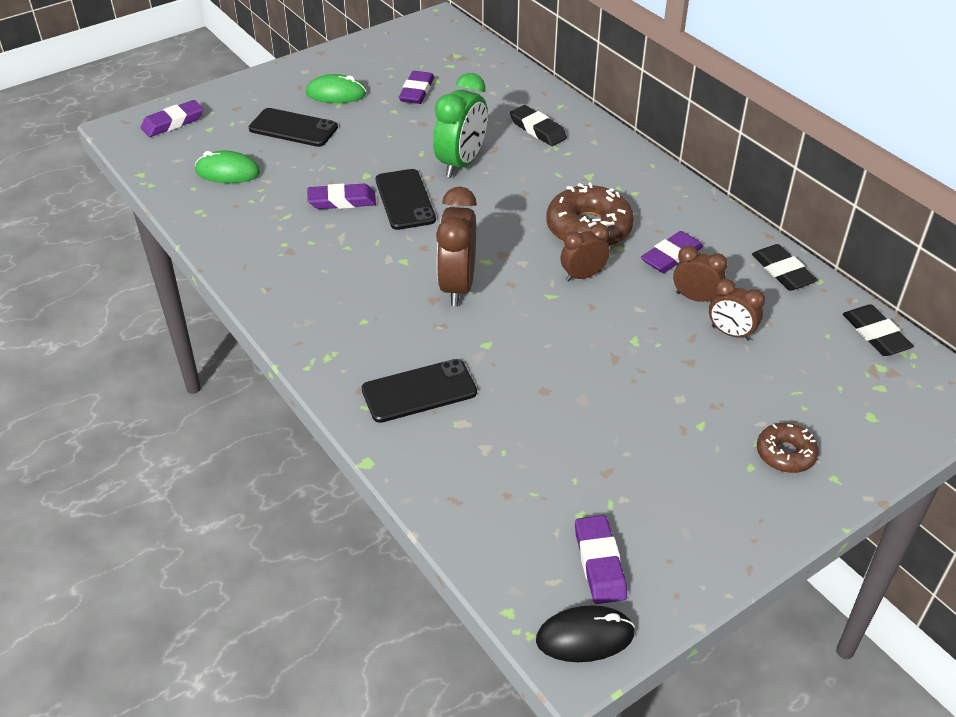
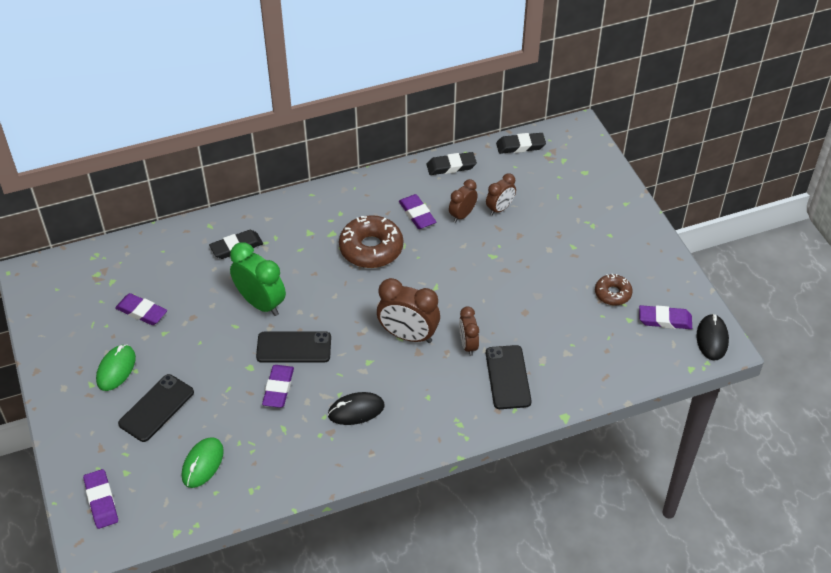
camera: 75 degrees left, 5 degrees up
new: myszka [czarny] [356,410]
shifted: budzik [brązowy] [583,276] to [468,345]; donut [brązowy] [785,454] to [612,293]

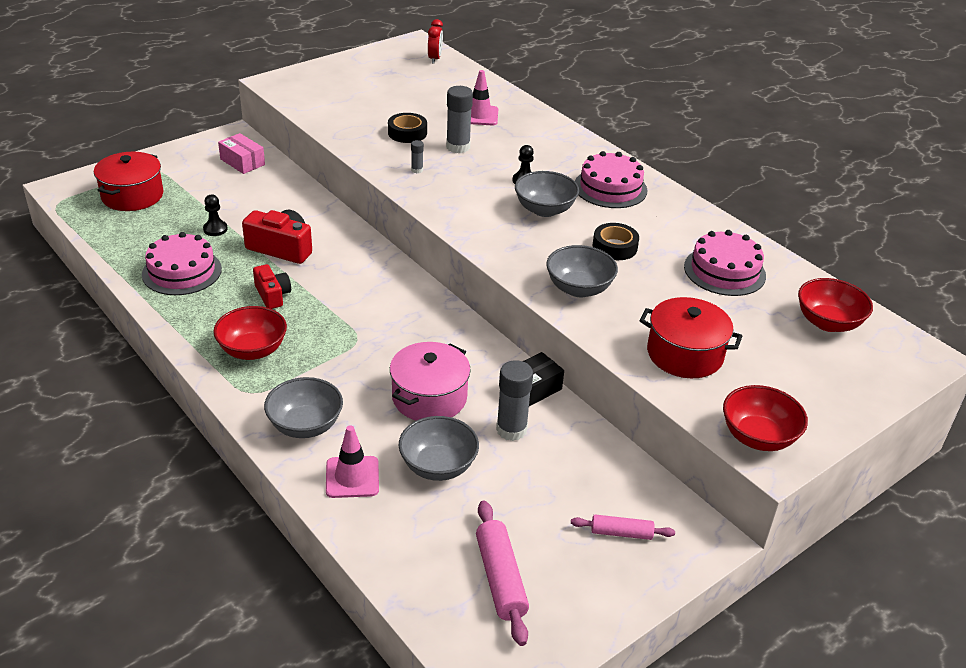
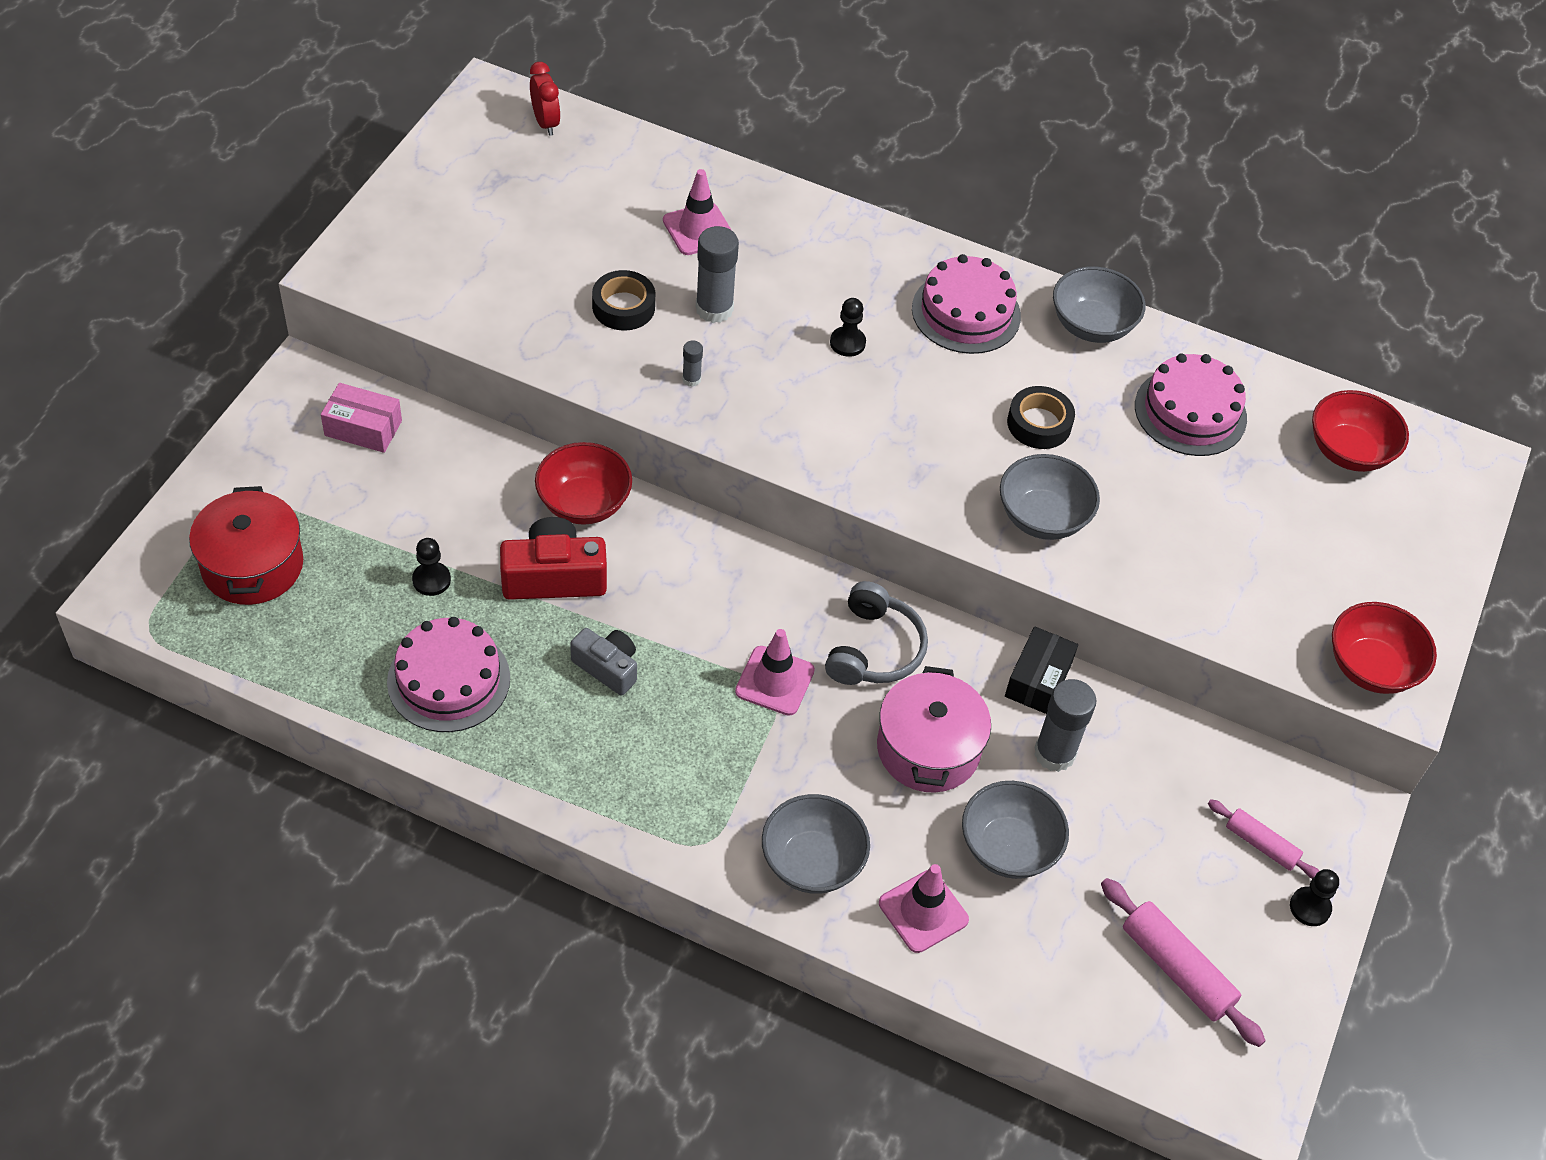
camera: 30 degrees left, 15 degrees up
gone: garnek [czerwony] [685,354]
new: pachołek [różowy] [774,681]; słuchawki [szary] [874,649]; pionek [czarny] [1310,907]
shifted: miska [czerwony] [253,350] to [584,503]; miska [szary] [544,210] to [1092,325]
repainted: aparat fotograficzny [czerwony] [272,295] to aparat fotograficzny [szary] [607,667]
rotated: wałek do ciasta [różowy] [621,533] = [1261,844] 60 degrees clockwise

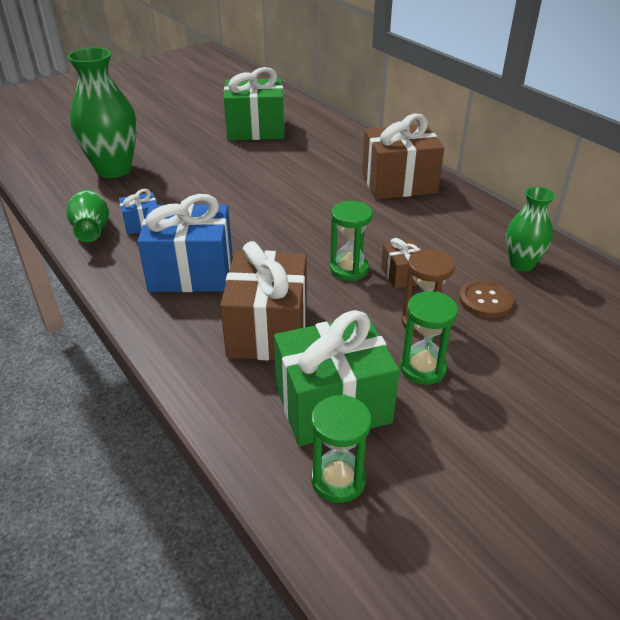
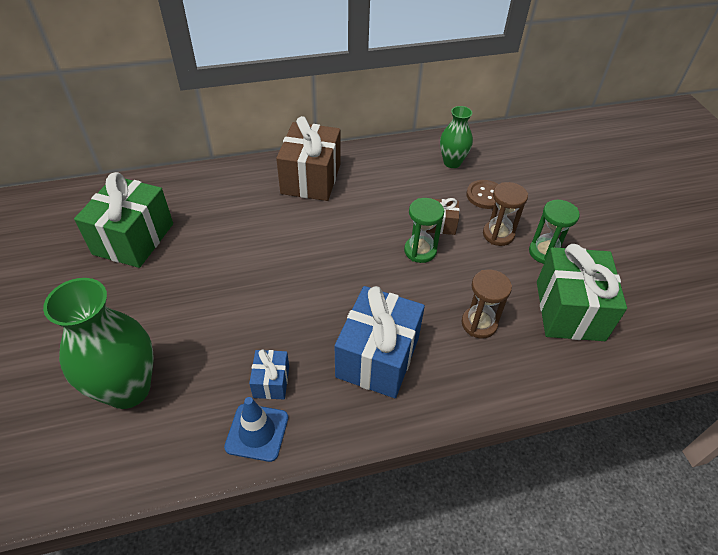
camera: 70 degrees left, 10 degrees up
gone: klepsydra [zielony] [338,480]
swapped: wazon [zielony] [92,230] to pachołek [niebieski] [257,432]; prezent [brązowy] [268,330] to klepsydra [brązowy] [479,324]

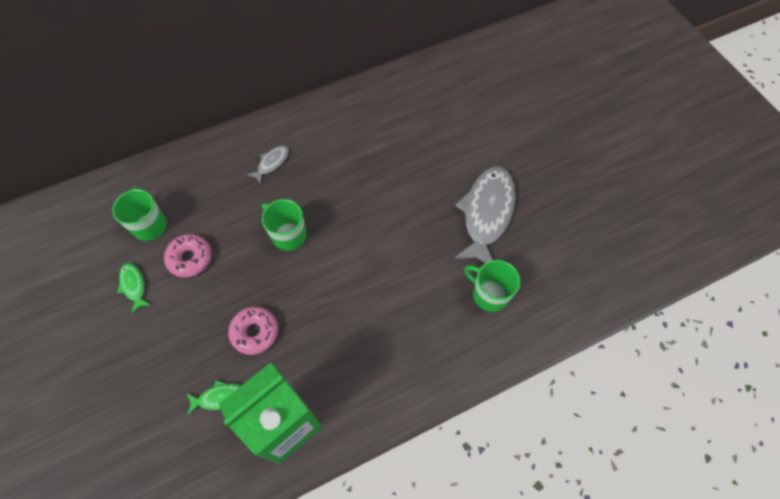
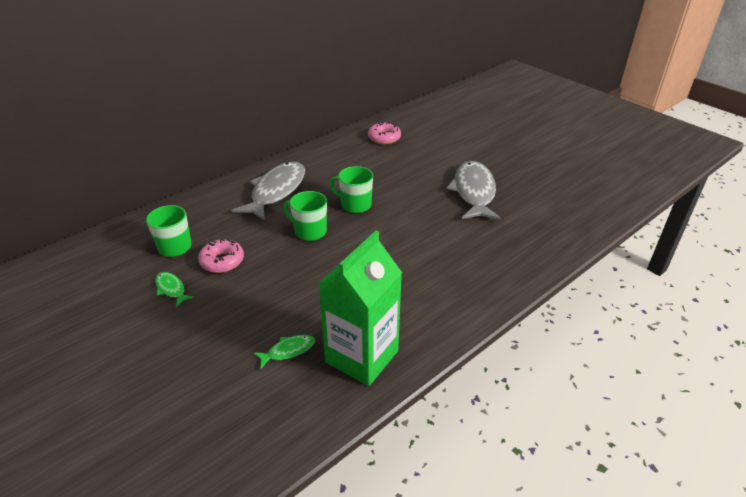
camera: 15 degrees left, 25 degrees down
shifted: kubek [zielony] [489,294] to [355,205]; donut [różowy] [255,332] to [384,138]
scaled: ryba [szary] [272,163] = [276,191] x2.22

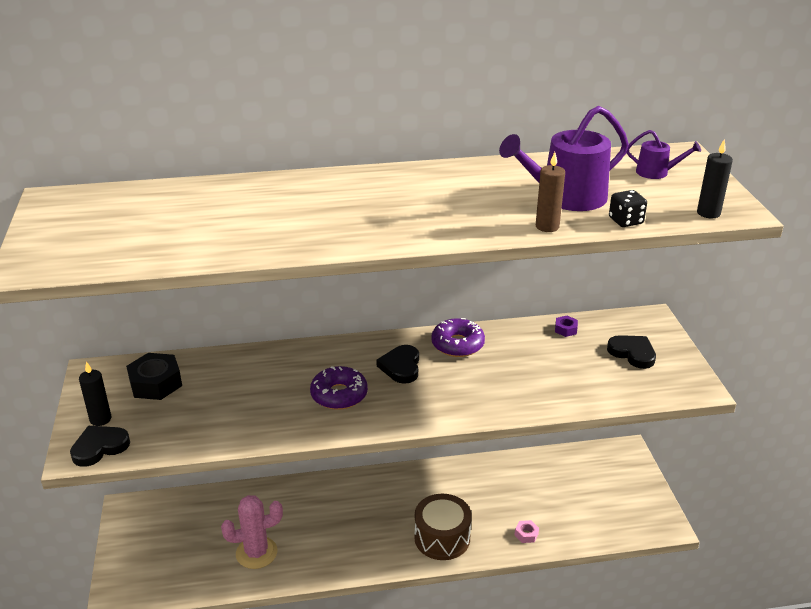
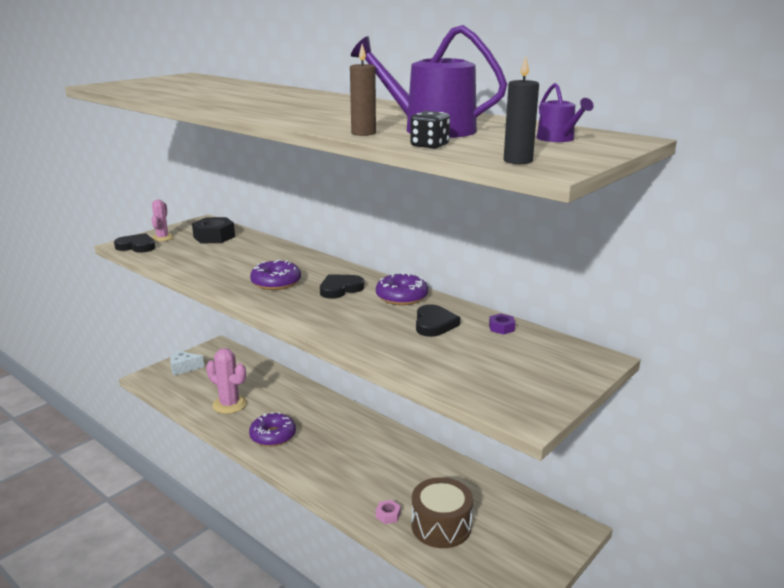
camera: 50 degrees right, 10 degrees down
new: ser [biały] [183,368]; donut [fioletowy] [273,436]
shifted: bęben [brązowy] [442,538] to [441,526]; serce [czarny] [632,353] to [434,324]
swapped: świeca [czarny] [100,419] to kaktus [różowy] [162,238]

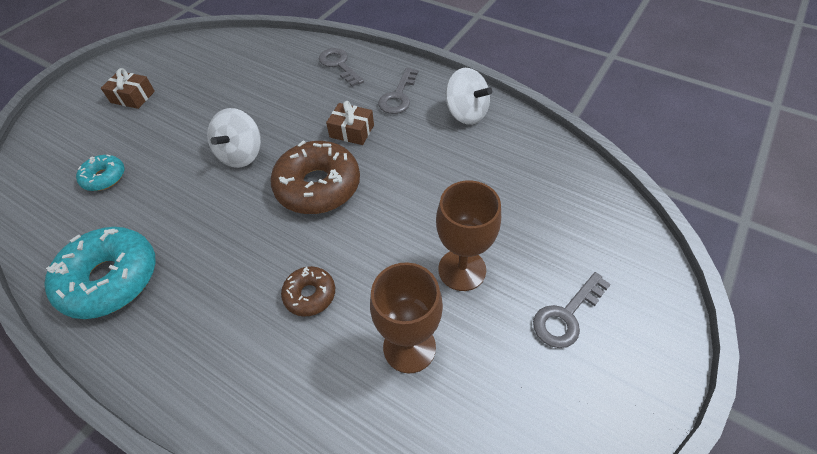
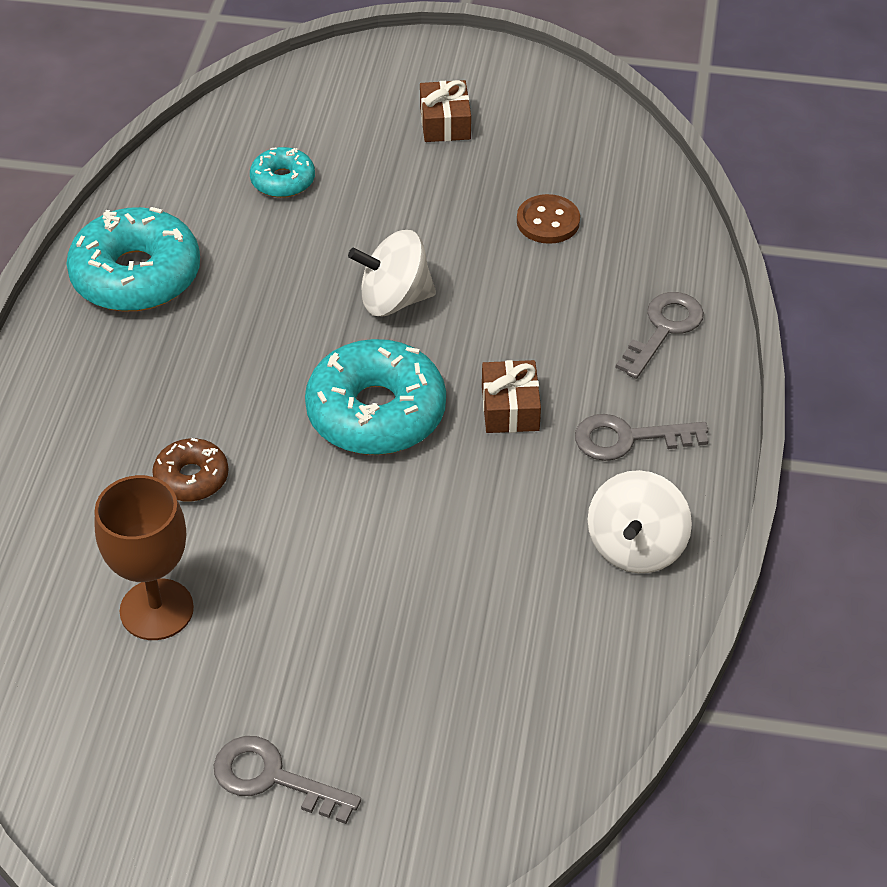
camera: 65 degrees right, 5 degrees down
gone: kielich [brązowy] [462,269]
new: guzik [brązowy] [548,221]
repainted: donut [brązowy] [318,186] to donut [turkusowy] [376,412]

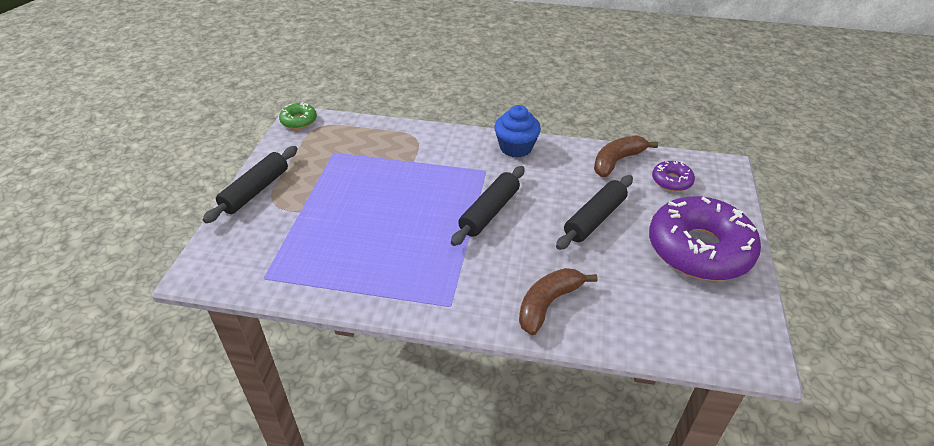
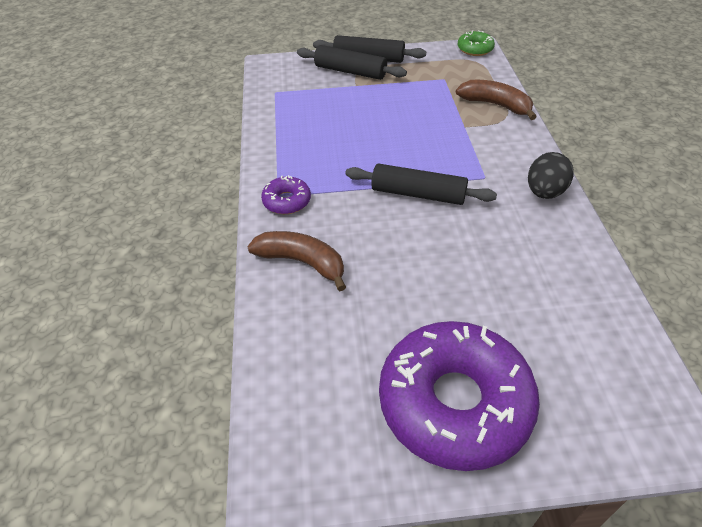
camera: 75 degrees right, 5 degrees up
shifted: donut [fioletowy] [671,181] to [287,201]; wałek do ciasta [czarny] [594,219] to [350,71]; banan [brązowy] [617,161] to [495,105]
swapped: muffinka [niebieski] [516,147] to jajko [czarny] [544,192]

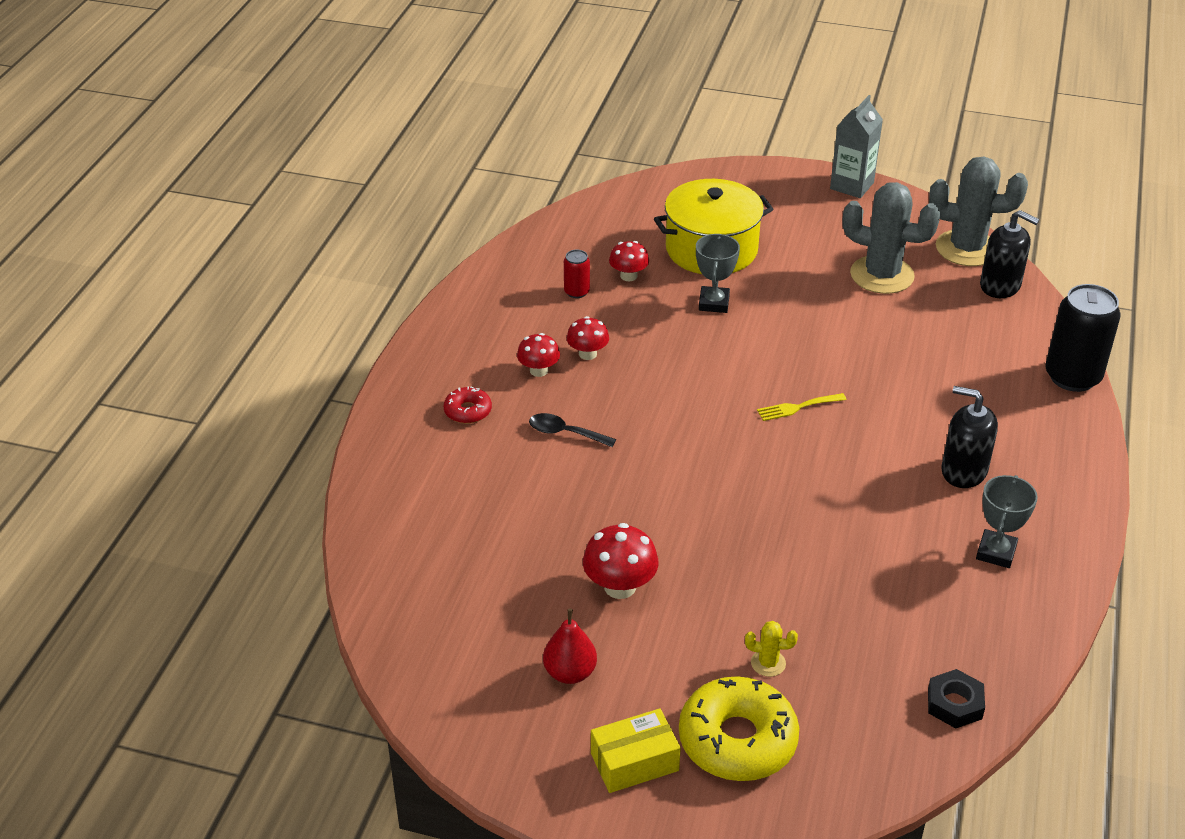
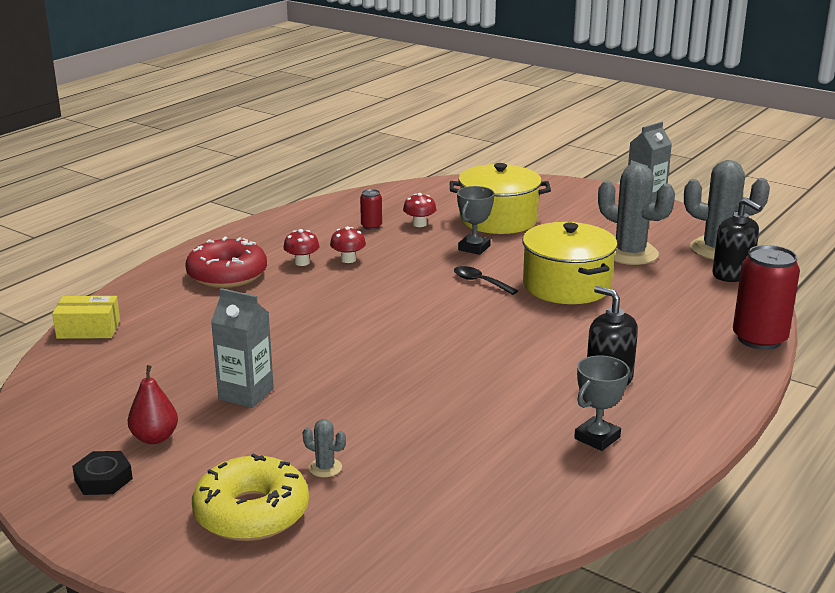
camera: 20 degrees right, 15 degrees down
gone: widelec [żółty] [797,407]
new: garnek [żółty] [566,286]
shifted: pudełko [żółty] [634,762] to [88,329]; nakrętka [czarny] [954,704] to [103,479]; łyżka [czarny] [565,433] to [480,282]
swapped: grzyb [czerwony] [620,586] to karton mleka [szary] [246,394]
repainted: kaktus [żółty] [768,663] to kaktus [szary] [325,468]; puszka [czarny] [1072,377] to puszka [czerwony] [759,339]
scaled: donut [czerwony] [468,411] = [227,275] x2.02

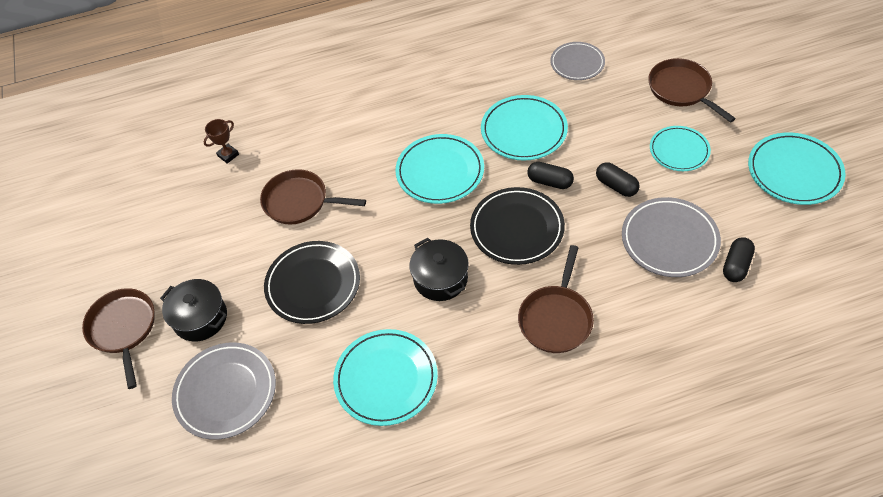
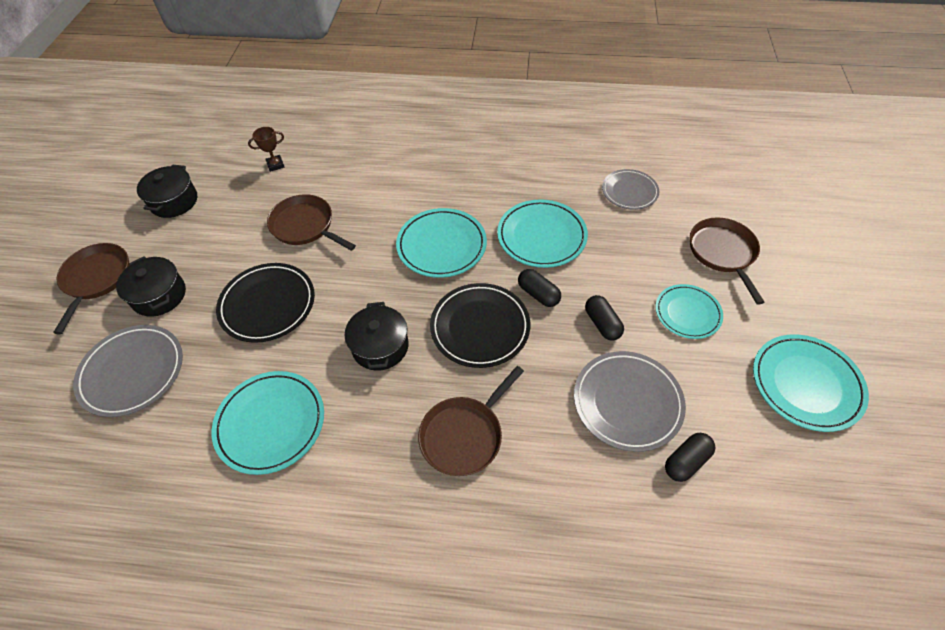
camera: 20 degrees right, 0 degrees up
new: garnek [czarny] [174,201]

